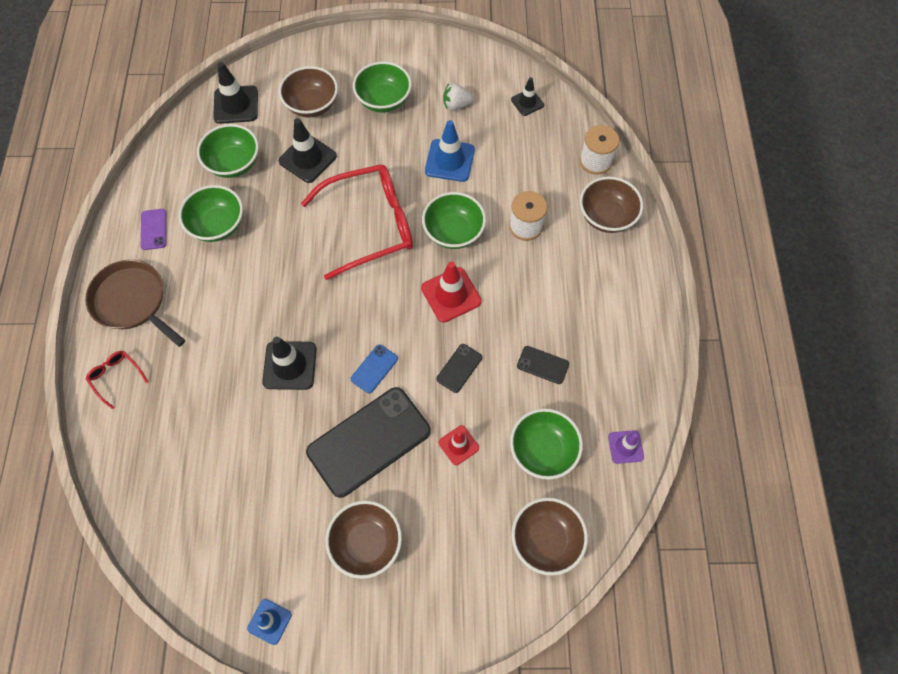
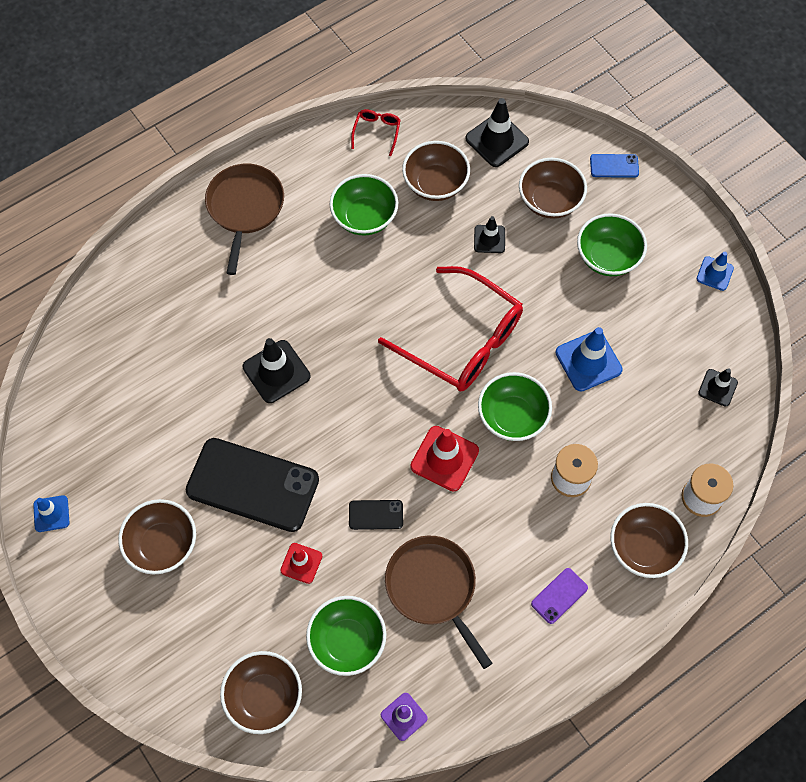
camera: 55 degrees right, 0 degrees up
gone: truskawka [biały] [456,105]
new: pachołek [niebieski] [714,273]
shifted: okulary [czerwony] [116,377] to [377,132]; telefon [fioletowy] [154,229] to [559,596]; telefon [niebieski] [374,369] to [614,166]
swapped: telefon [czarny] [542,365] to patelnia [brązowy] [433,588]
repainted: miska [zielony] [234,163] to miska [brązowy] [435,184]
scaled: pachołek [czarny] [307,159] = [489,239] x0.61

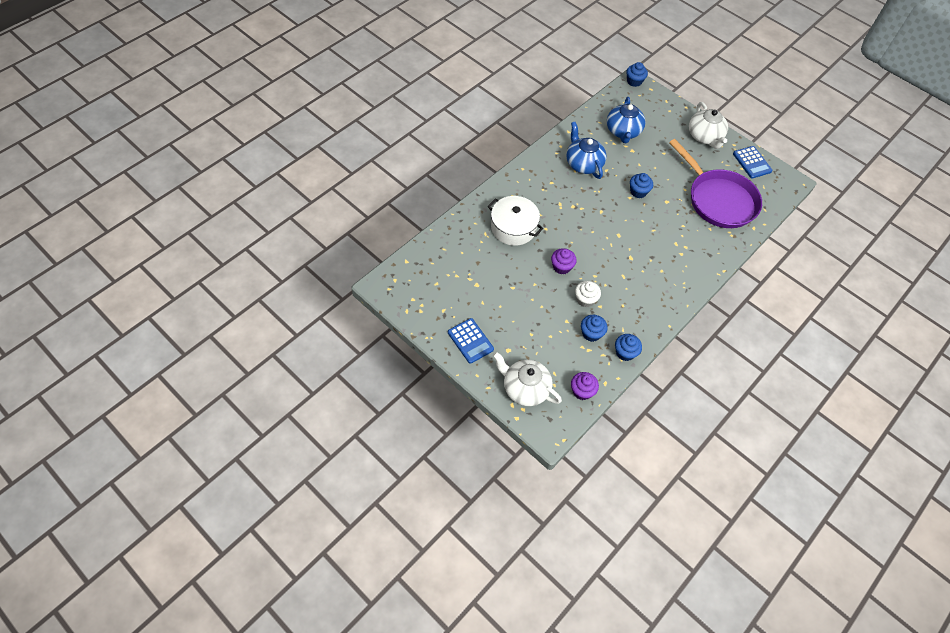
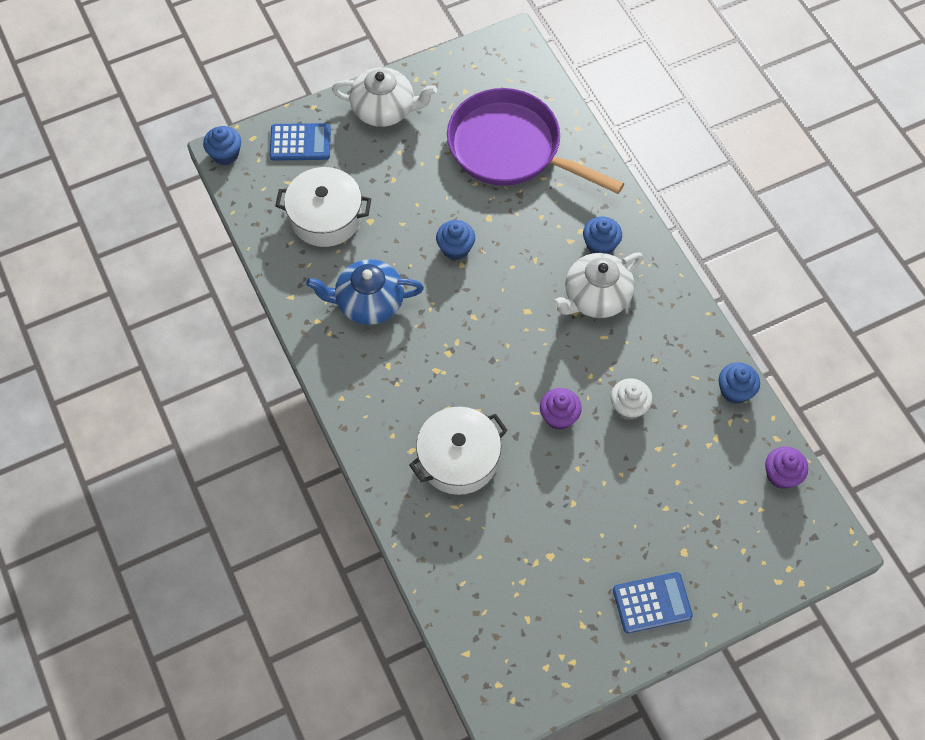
camera: 65 degrees left, 5 degrees up
shifted: kalkulator [niebieski] [752,162] to [300,142]; imbryk [biały] [525,388] to [595,297]; muffinka [niebieski] [591,333] to [600,245]
swapped: imbryk [niebieski] [623,131] to garnek [biały] [326,217]
rotated: patelnia [fioletowy] [718,199] = [511,148] 135 degrees counterclockwise

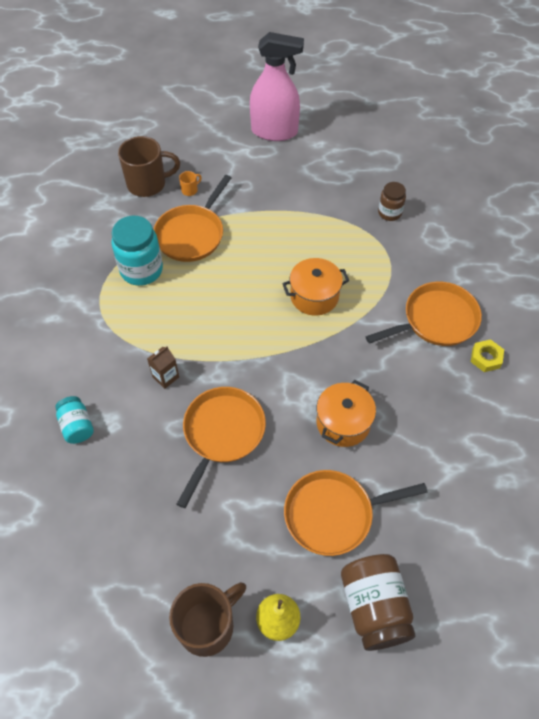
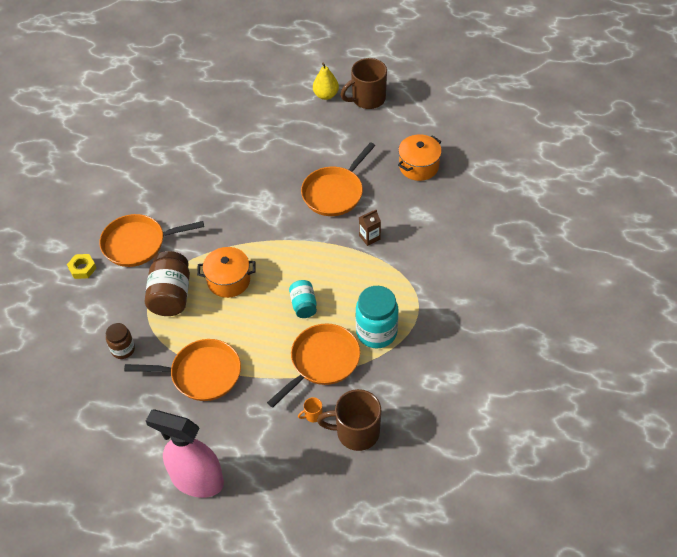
camera: 165 degrees left, 5 degrees down
shifted: nakrętka [żółty] [486,358] to [82,268]; patelnia [pomarańczowy] [333,514] to [201,374]; słoik [brązowy] [374,607] to [171,295]; słoik [turkusowy] [77,426] to [303,305]; garnek [pomarańczowy] [343,423] to [419,166]

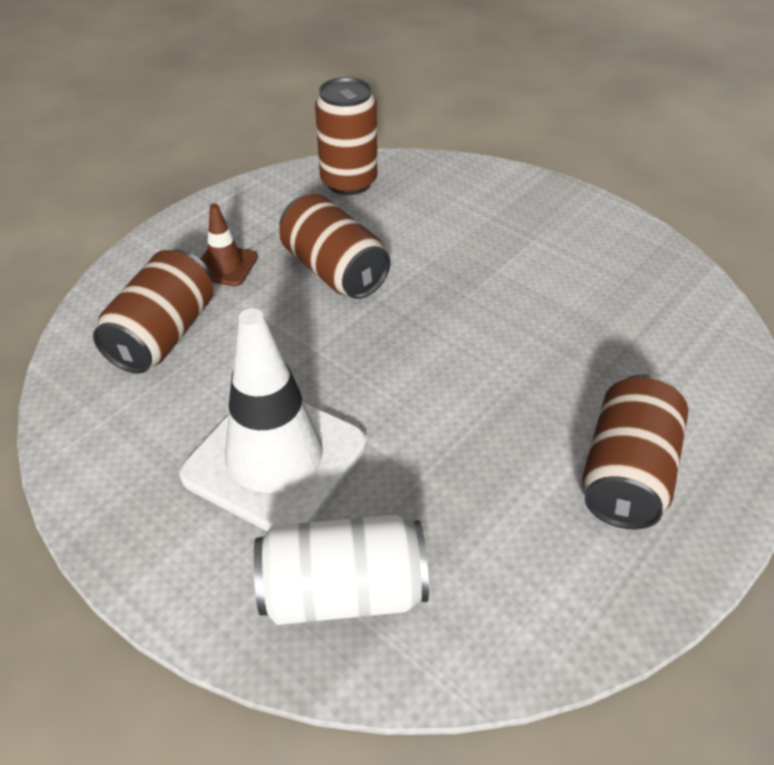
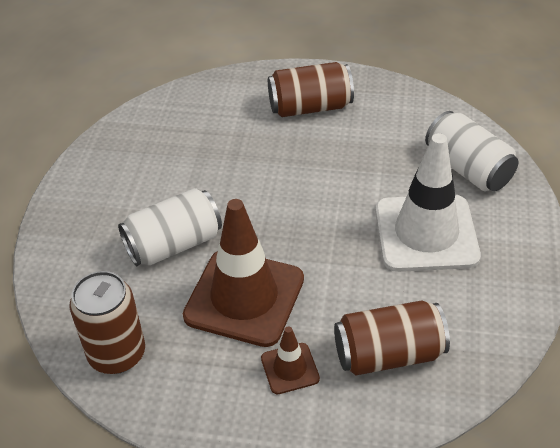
camera: 120 degrees left, 0 degrees up
new: puszka [biały] [174,244]
swapped: puszka [brązowy] [334,271] to pachołek [brązowy] [244,297]

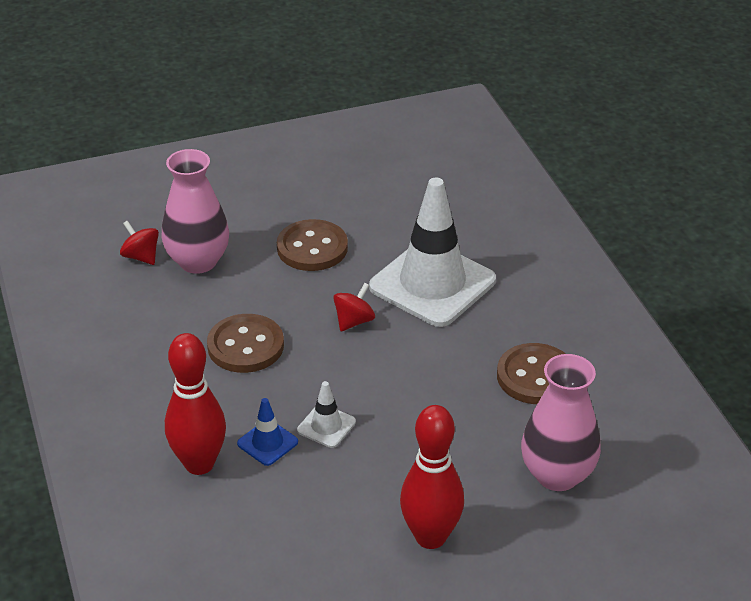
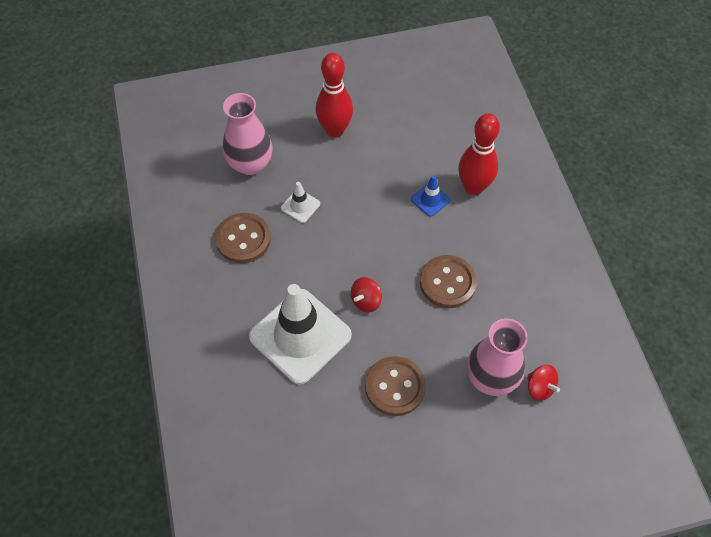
camera: 175 degrees left, 20 degrees up
shifted: pachołek [biały] [326,426] to [300,206]

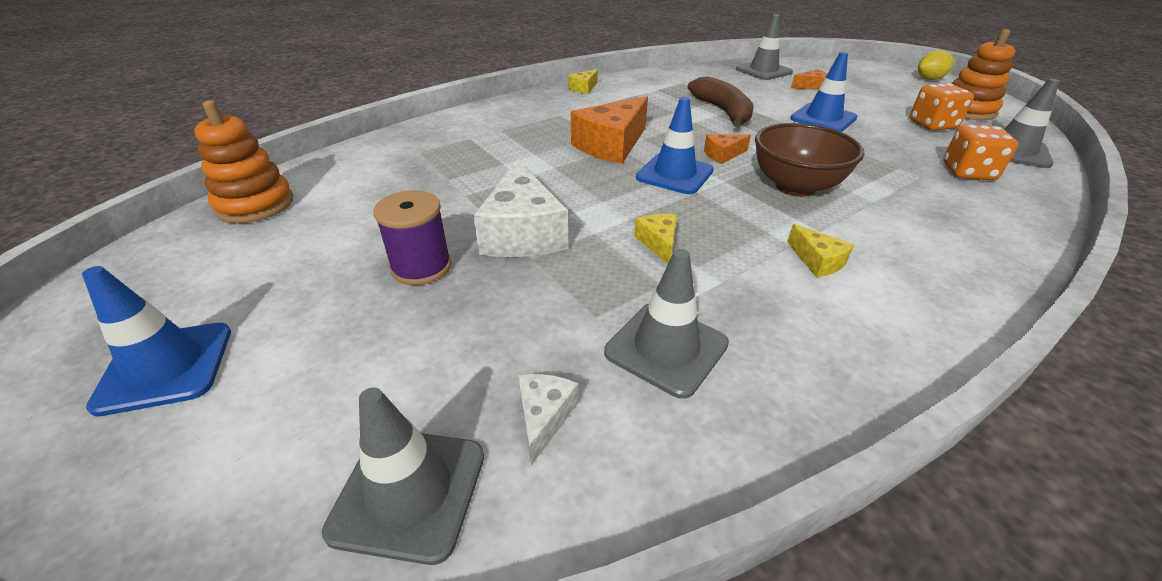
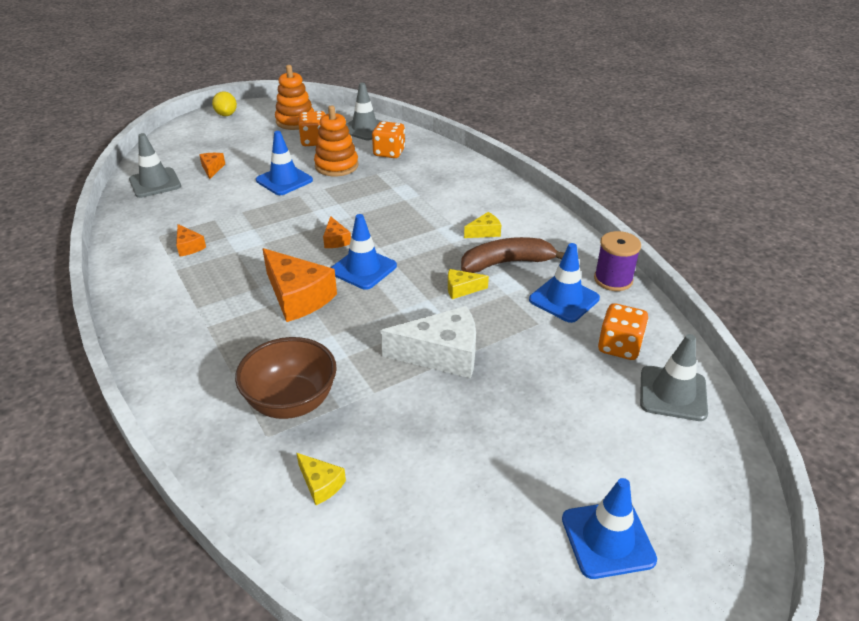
camera: 85 degrees left, 0 degrees up
new: ser [pomarańczowy] [189,246]
shifted: miska [brązowy] [795,186] to [291,402]; ser [żółty] [584,88] to [321,484]; zabawka nakładanka [pomarańczowy] [255,205] to [336,166]; banan [brązowy] [722,111] to [507,263]; szpulka [fioletowy] [421,267] to [613,279]
swapped: ser [biały] [544,417] to kostka do gry [pomarańczowy] [619,346]
repainted: pachołek [szary] [666,348] to pachołek [niebieski] [564,299]

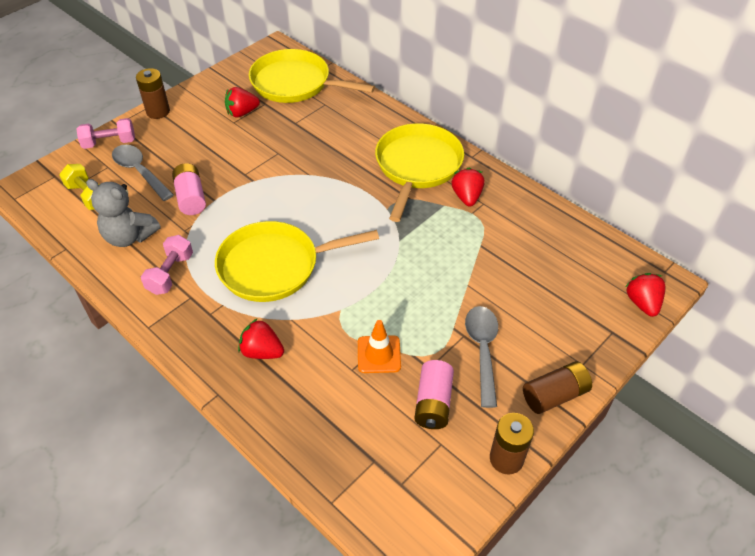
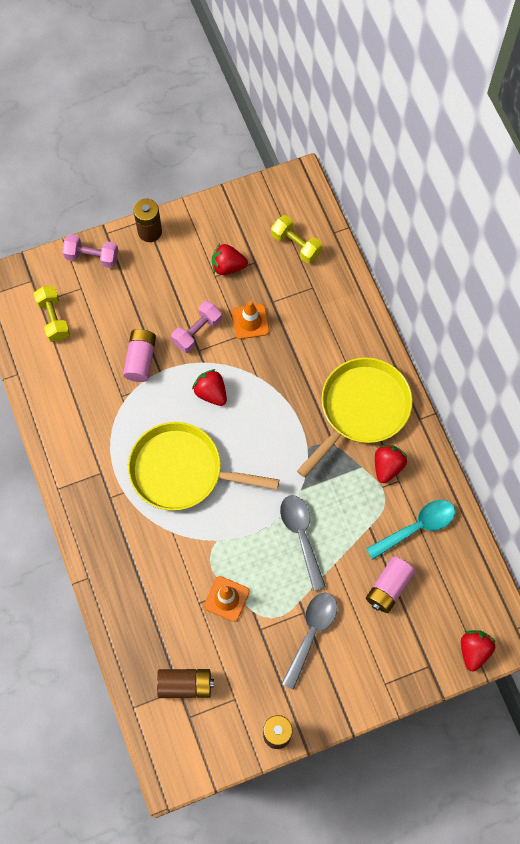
camera: 25 degrees right, 20 degrees up
gone: miś [szary] [129,236]
new: pachołek [pomarańczowy] [250,321]; łyżka [turkusowy] [417,527]
shifted: bateria [brązowy] [554,395] to [185,685]; hantel [różowy] [170,274] to [197,332]; truskawka [czerwony] [262,351] to [211,393]; łyżka [szary] [140,172] to [301,536]; bateria [różowy] [433,403] to [388,587]
swapped: patelnia [żółty] [294,83] to hantel [żółty] [296,245]

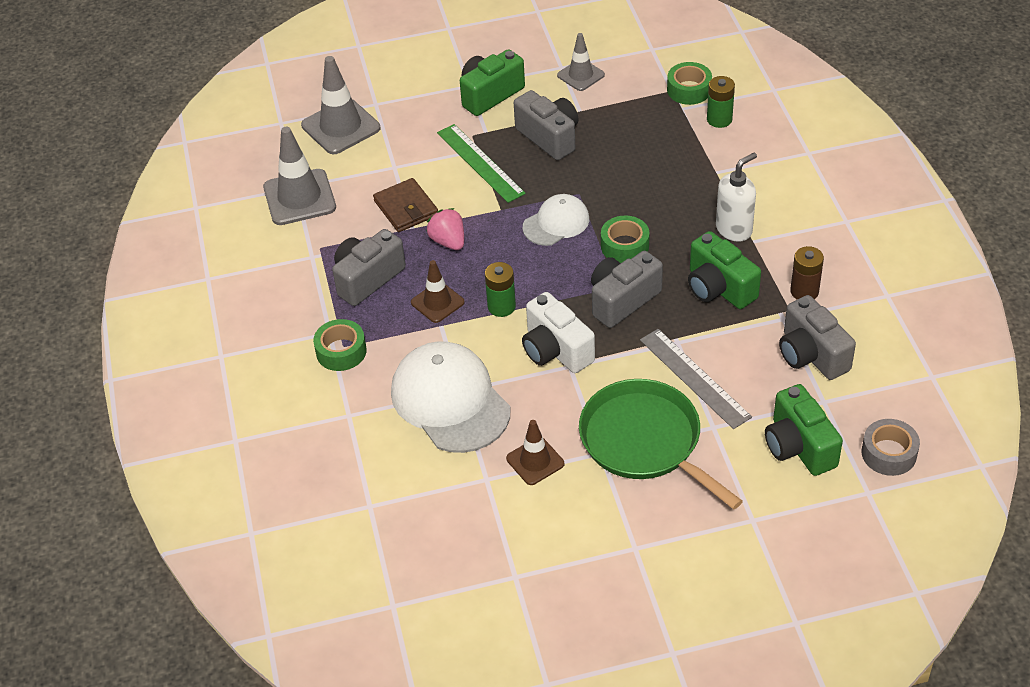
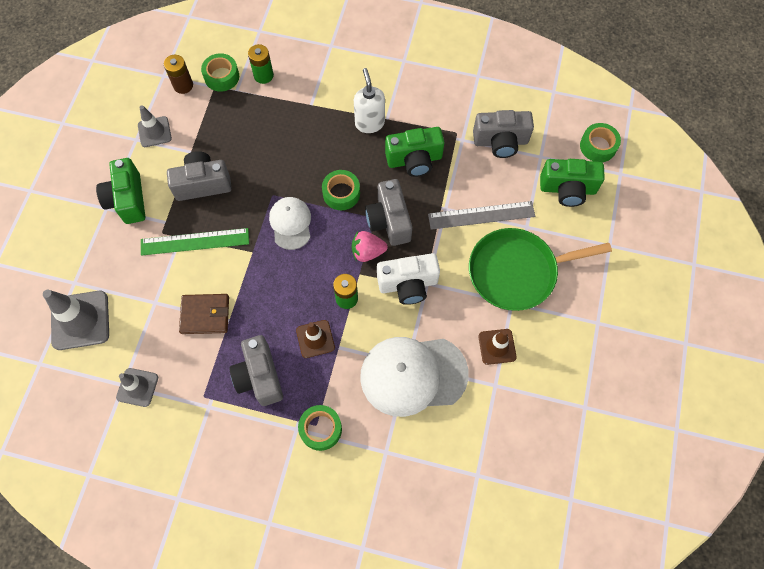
camera: 65 degrees left, 20 degrees up
shifted: bateria [brązowy] [804,291] to [183,85]; truskawka [różowy] [448,241] to [367,252]
repainted: taśma klejąca [szary] [889,453] to taśma klejąca [zielony] [598,146]
scaled: pachołek [szary] [299,197] = [137,387] x0.60

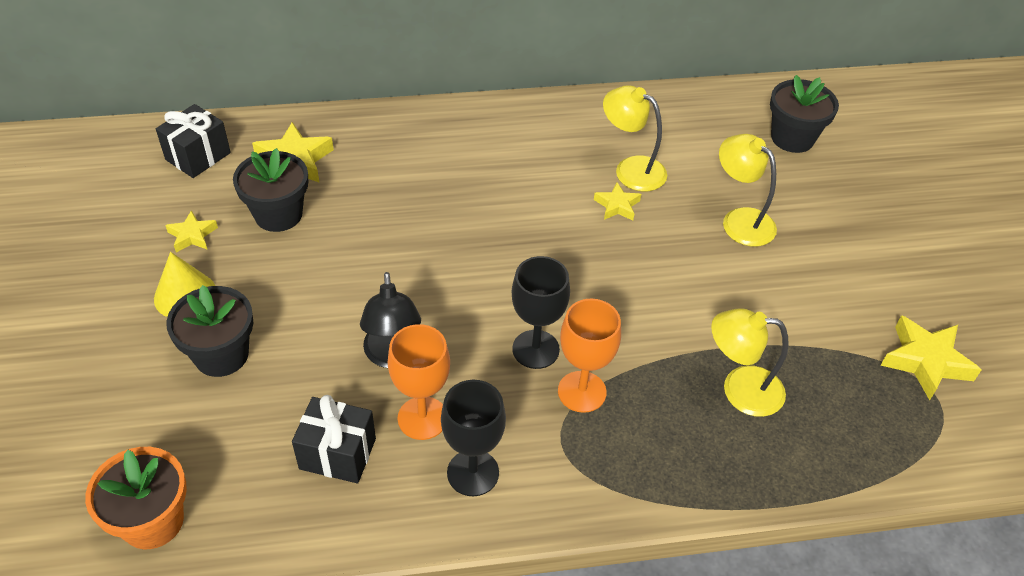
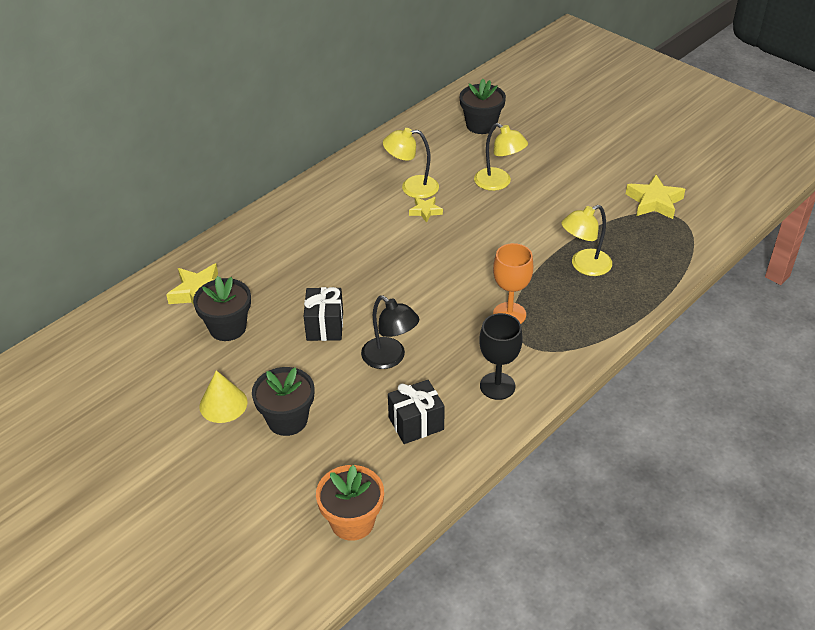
camera: 35 degrees left, 5 degrees down
gone: gwiazda [żółty] [192,235]; kielich [pomarańczowy] [422,418]; kielich [czarny] [535,349]
shifted: prezent [czarny] [198,156] to [325,326]
rotated: lampka [żółty] [740,220] = [498,183] 150 degrees counterclockwise

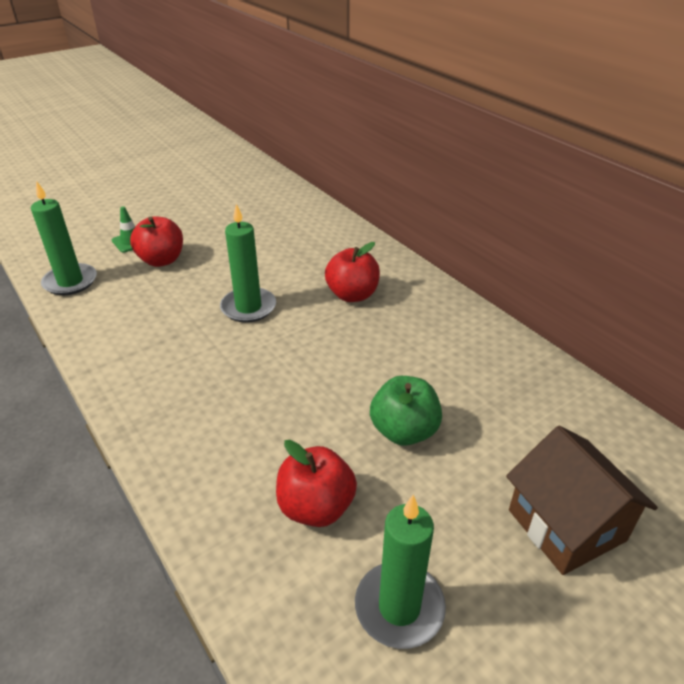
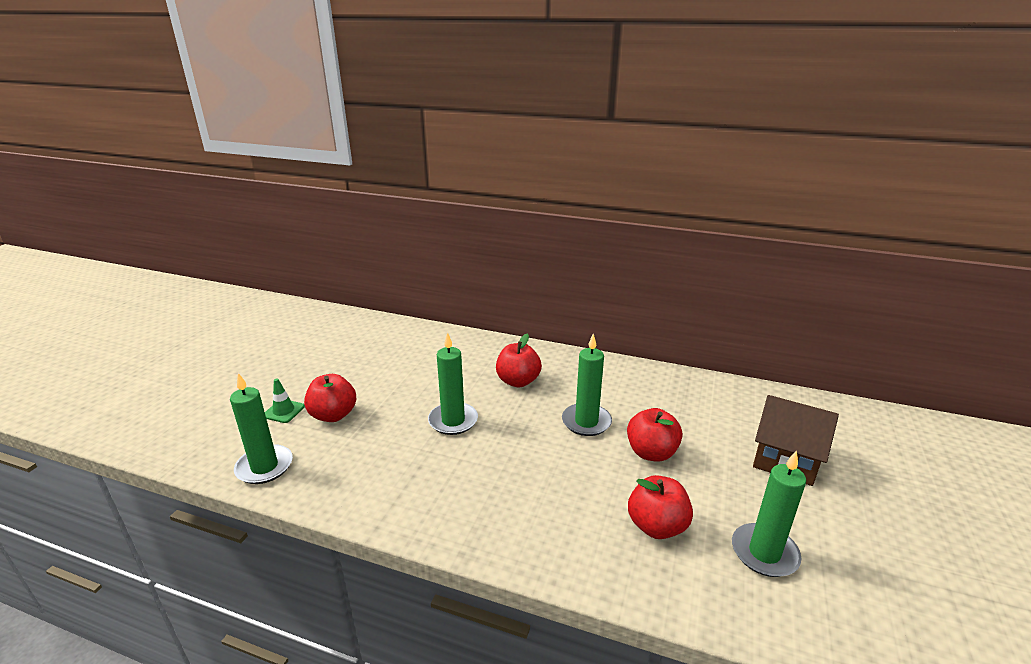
camera: 35 degrees left, 10 degrees down
new: świeca [zielony] [586,422]
repainted: jabłko [zielony] [404,431] to jabłko [czerwony] [651,453]

